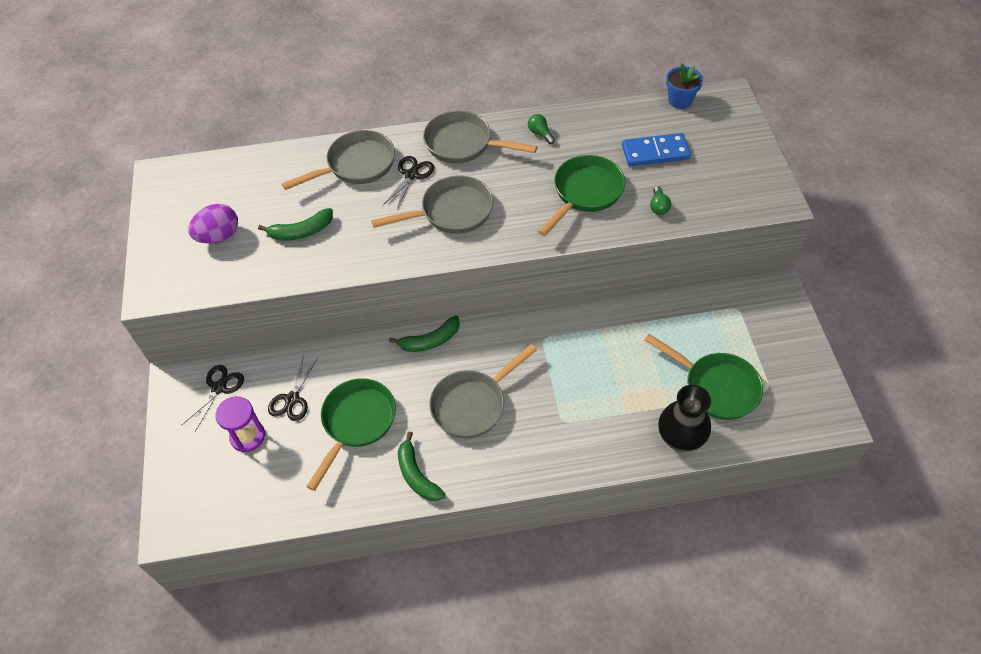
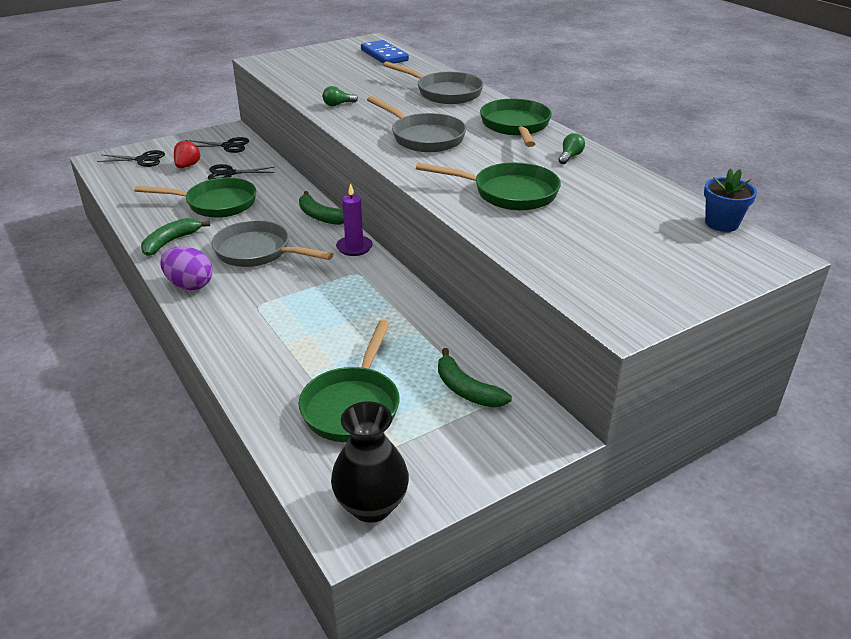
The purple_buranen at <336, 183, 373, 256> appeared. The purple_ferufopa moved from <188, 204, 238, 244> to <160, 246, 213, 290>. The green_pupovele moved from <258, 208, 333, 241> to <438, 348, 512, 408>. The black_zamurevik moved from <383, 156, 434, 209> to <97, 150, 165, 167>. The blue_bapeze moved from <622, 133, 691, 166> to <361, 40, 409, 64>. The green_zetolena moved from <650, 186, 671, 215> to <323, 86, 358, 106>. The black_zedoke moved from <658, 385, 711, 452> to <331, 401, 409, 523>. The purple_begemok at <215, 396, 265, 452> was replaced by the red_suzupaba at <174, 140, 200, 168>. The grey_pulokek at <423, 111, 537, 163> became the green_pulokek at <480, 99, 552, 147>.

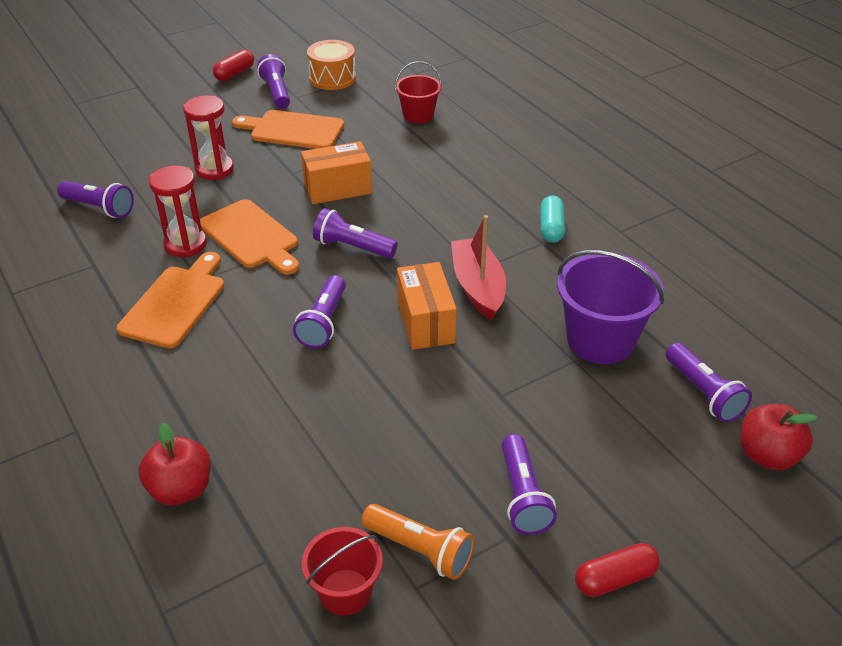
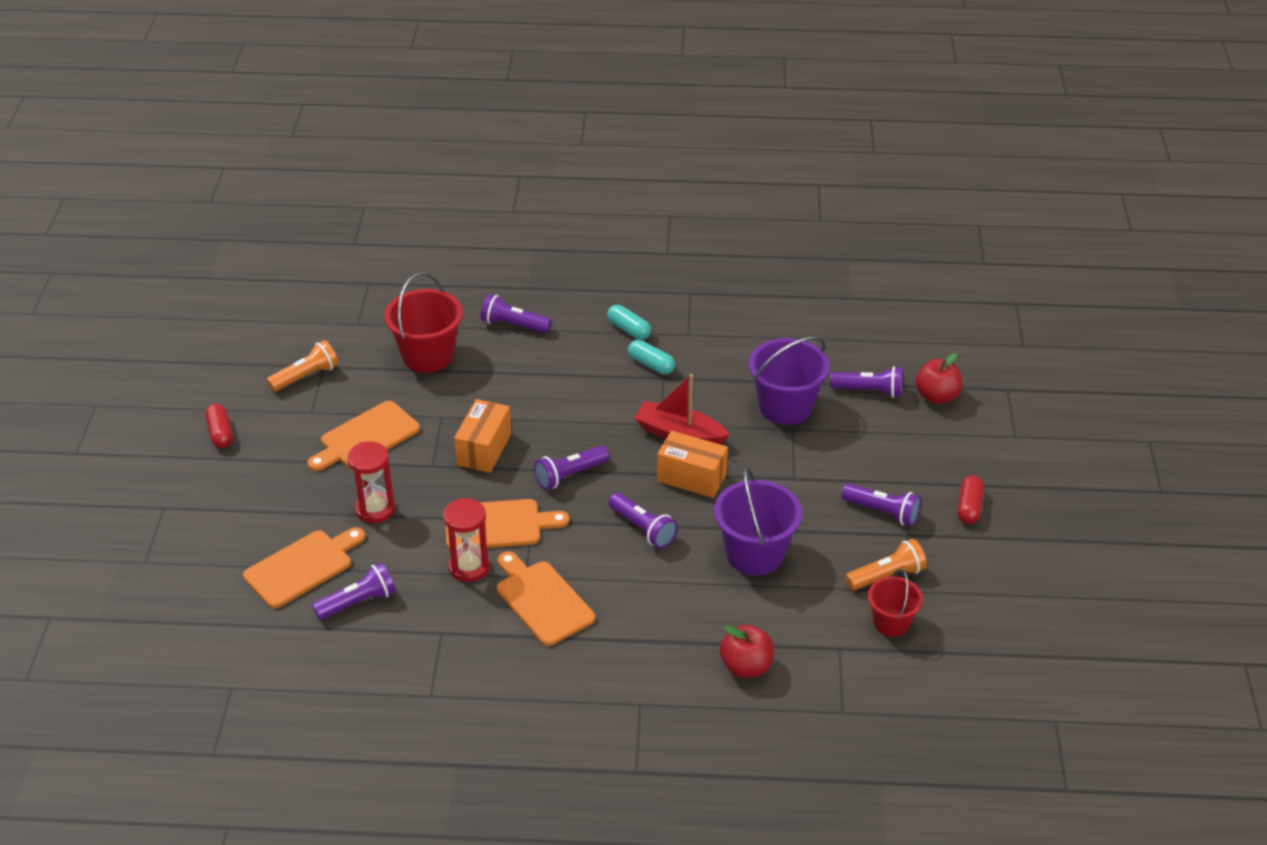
The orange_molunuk at <243, 527, 365, 608> appeared. The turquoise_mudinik at <607, 305, 651, 340> appeared. The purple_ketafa at <714, 466, 802, 575> appeared. The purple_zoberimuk moved from <257, 54, 290, 109> to <481, 294, 551, 333>. The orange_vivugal at <307, 40, 356, 90> was replaced by the orange_zoberimuk at <266, 340, 339, 392>. The red_ketafa at <395, 61, 442, 124> changed to 1.65 times the size.

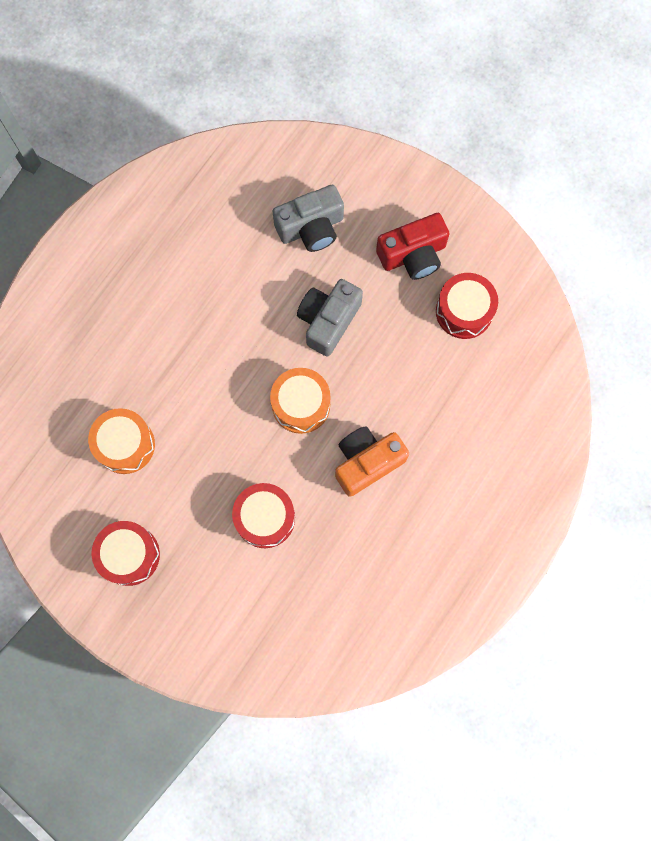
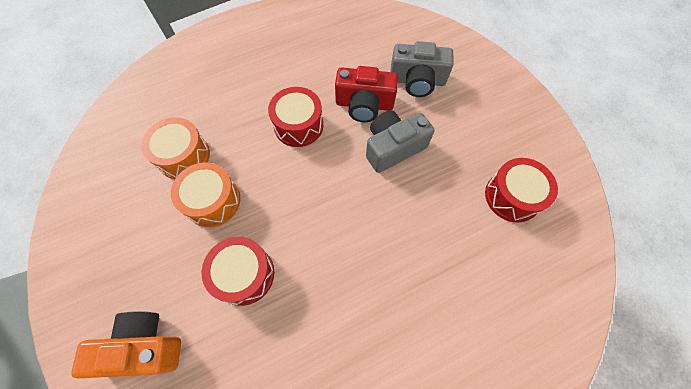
The red_vivugal moved from <91, 521, 160, 586> to <268, 87, 323, 147>. The orange_vivugal moved from <270, 368, 331, 434> to <171, 162, 240, 227>. The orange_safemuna moved from <335, 426, 409, 497> to <71, 311, 181, 378>. The red_safemuna moved from <376, 213, 450, 280> to <335, 66, 398, 122>.

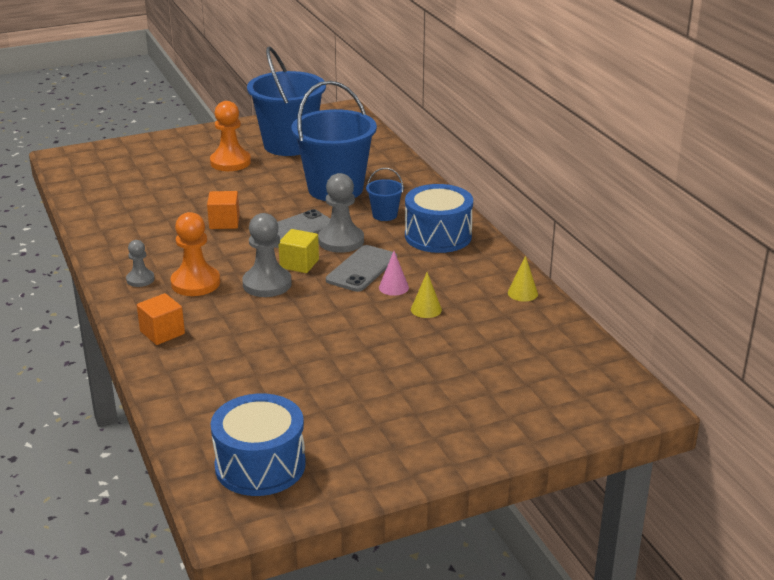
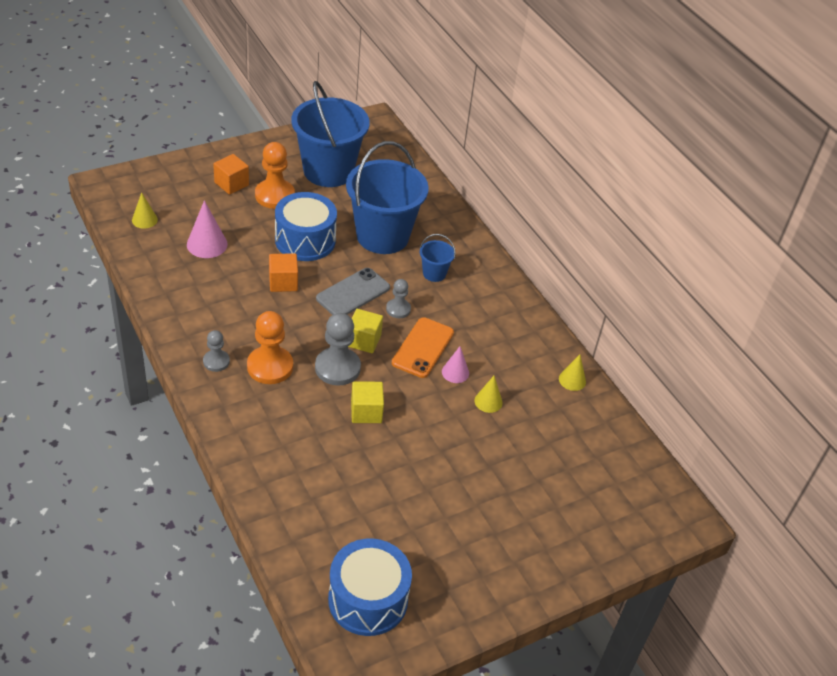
The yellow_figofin at <132, 192, 158, 229> appeared. The pink_figofin at <187, 200, 228, 258> appeared. The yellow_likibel at <351, 381, 384, 423> appeared. The orange_likibel moved from <137, 293, 185, 345> to <213, 154, 249, 195>. The blue_vivugal moved from <405, 184, 473, 253> to <275, 192, 337, 261>. The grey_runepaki at <326, 245, 397, 292> became the orange_runepaki at <392, 317, 454, 378>. The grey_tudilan at <318, 173, 364, 253> changed to 0.57 times the size.

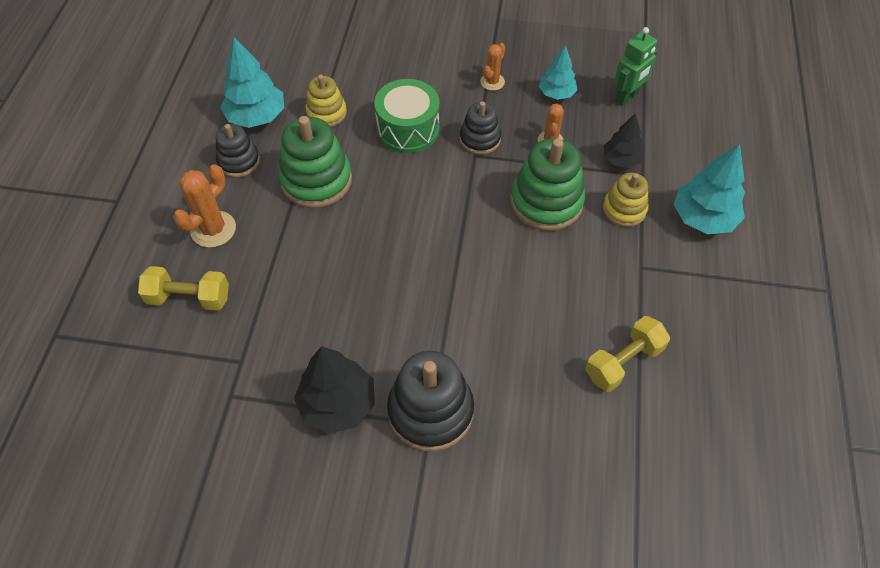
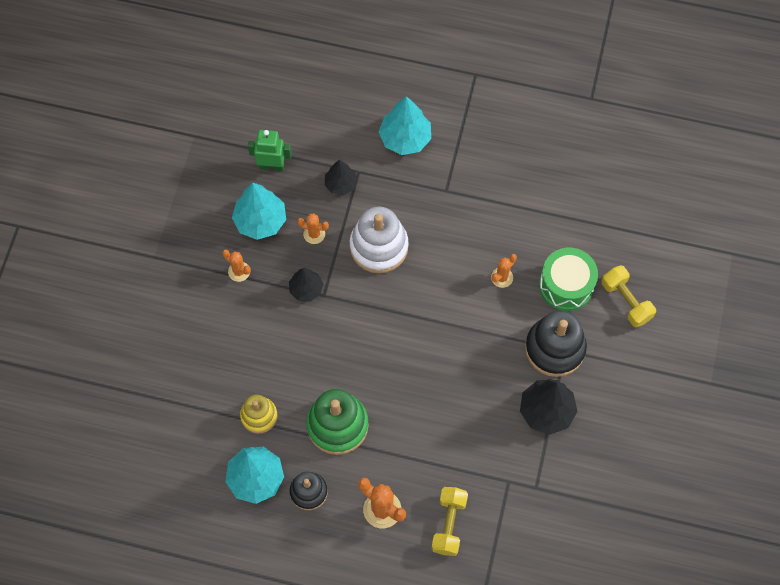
The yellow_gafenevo at <603, 172, 649, 227> disappeared. The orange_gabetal at <491, 254, 517, 288> appeared. The green_vivugal moved from <374, 79, 439, 153> to <539, 248, 598, 311>. The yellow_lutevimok moved from <585, 316, 670, 392> to <601, 265, 656, 328>. The black_gafenevo at <460, 101, 501, 155> was replaced by the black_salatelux at <289, 268, 323, 301>. The green_gafenevo at <511, 138, 585, 231> became the white_gafenevo at <350, 207, 409, 273>. The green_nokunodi at <614, 27, 657, 106> turned 45 degrees counterclockwise. The turquoise_salatelux at <539, 46, 578, 100> changed to 1.60 times the size.

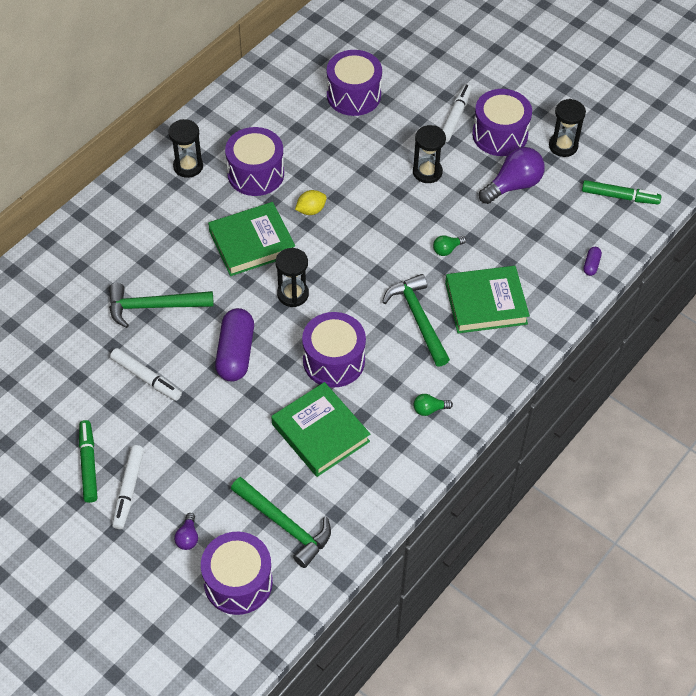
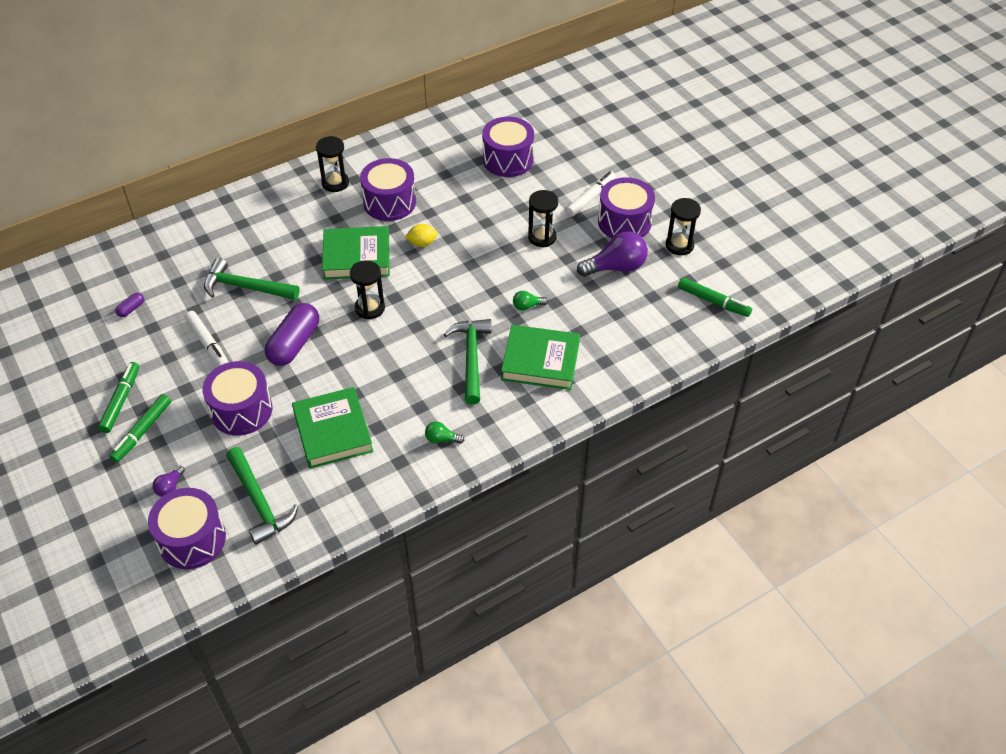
The purple_vivugal moved from <302, 312, 366, 387> to <202, 361, 272, 436>. The purple_mudinik moved from <583, 247, 602, 276> to <115, 293, 144, 317>. The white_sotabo at <112, 445, 144, 529> became the green_sotabo at <109, 394, 171, 463>.

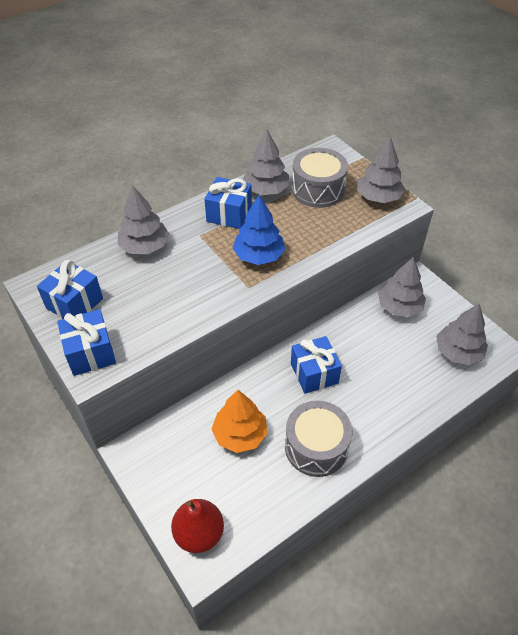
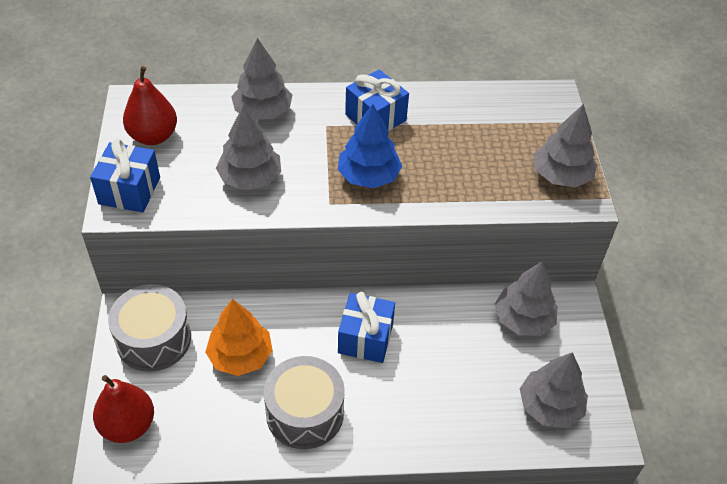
The grey_salatelux moved from <242, 129, 289, 195> to <216, 105, 281, 190>. The grey_vivugal moved from <292, 148, 348, 208> to <108, 284, 191, 372>. The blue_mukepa at <37, 260, 103, 319> was replaced by the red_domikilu at <123, 66, 177, 145>.

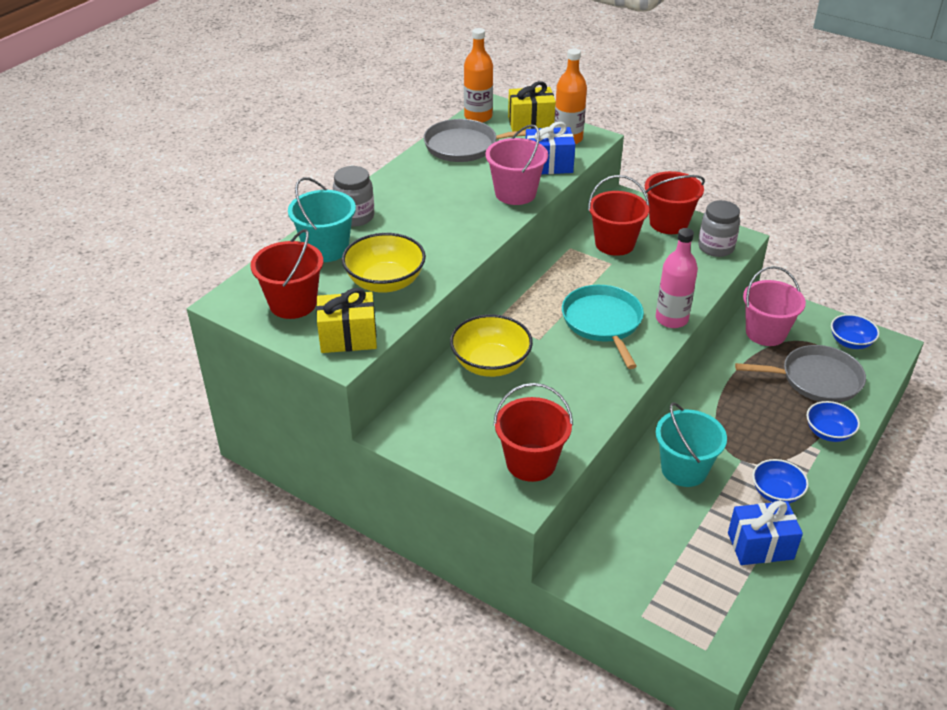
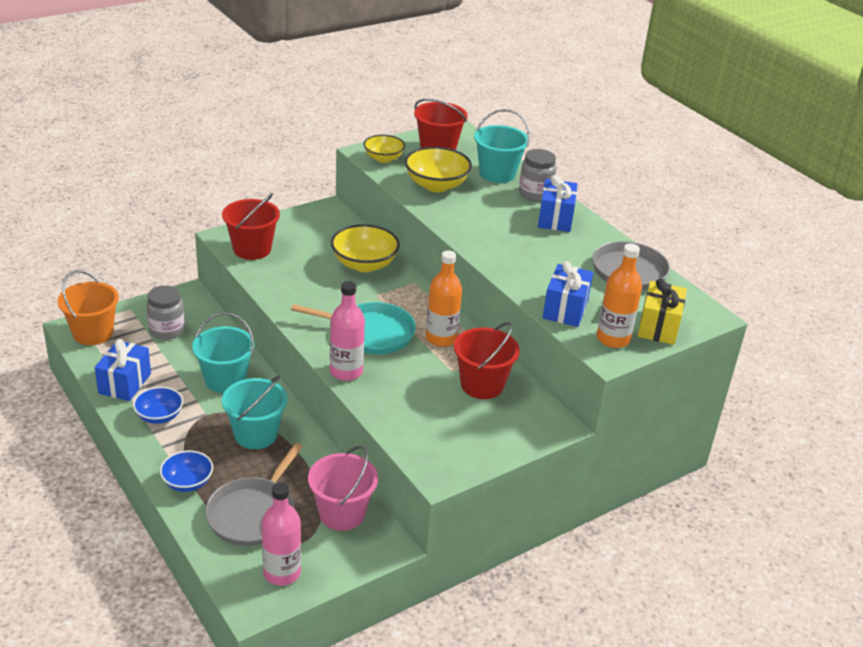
The pink_ketafa at <485, 124, 548, 205> disappeared. The red_ketafa at <645, 171, 705, 234> disappeared. The orange_ketafa at <57, 270, 119, 345> appeared. The turquoise_ketafa at <222, 375, 287, 449> appeared. The blue_mukepa at <538, 175, 578, 232> appeared. The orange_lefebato moved from <464, 28, 493, 123> to <426, 250, 462, 347>. The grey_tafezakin moved from <698, 200, 740, 257> to <146, 285, 185, 340>. The yellow_mukepa at <316, 288, 377, 353> was replaced by the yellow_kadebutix at <364, 135, 405, 163>. The blue_kadebutix at <831, 314, 879, 349> was replaced by the pink_lefebato at <262, 482, 301, 586>.

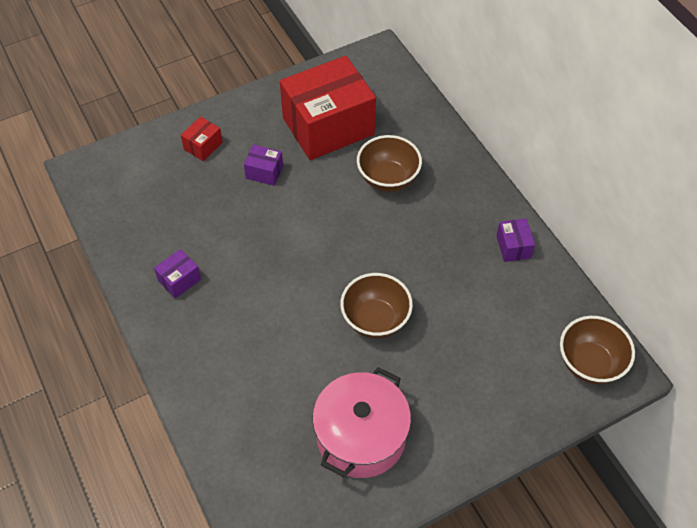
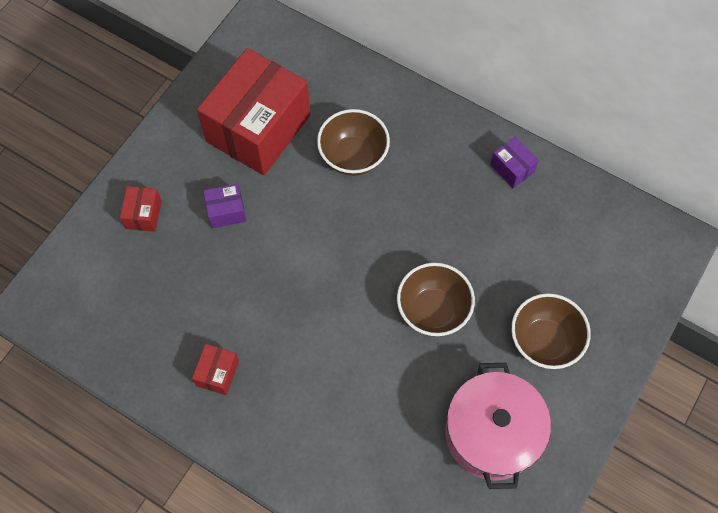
The brown_kadebutix moved from <560, 316, 635, 384> to <511, 293, 591, 369>. The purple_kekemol at <154, 249, 201, 299> became the red_kekemol at <192, 344, 239, 395>.

